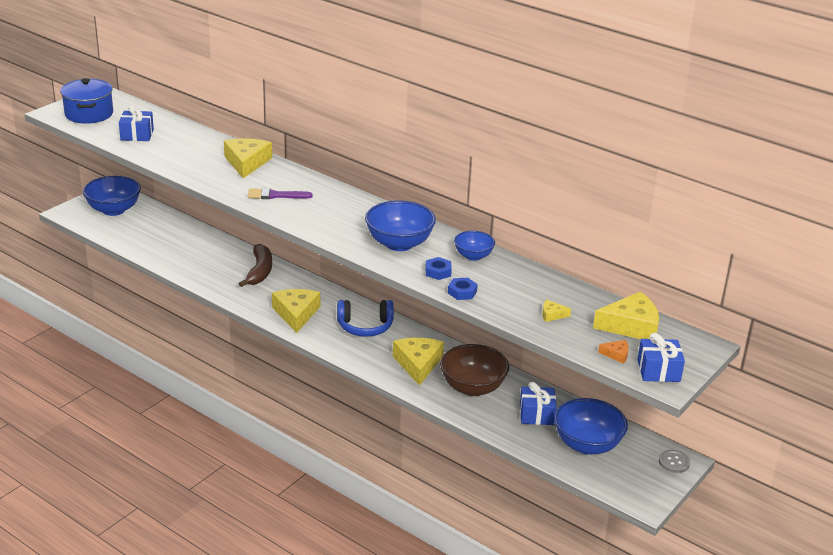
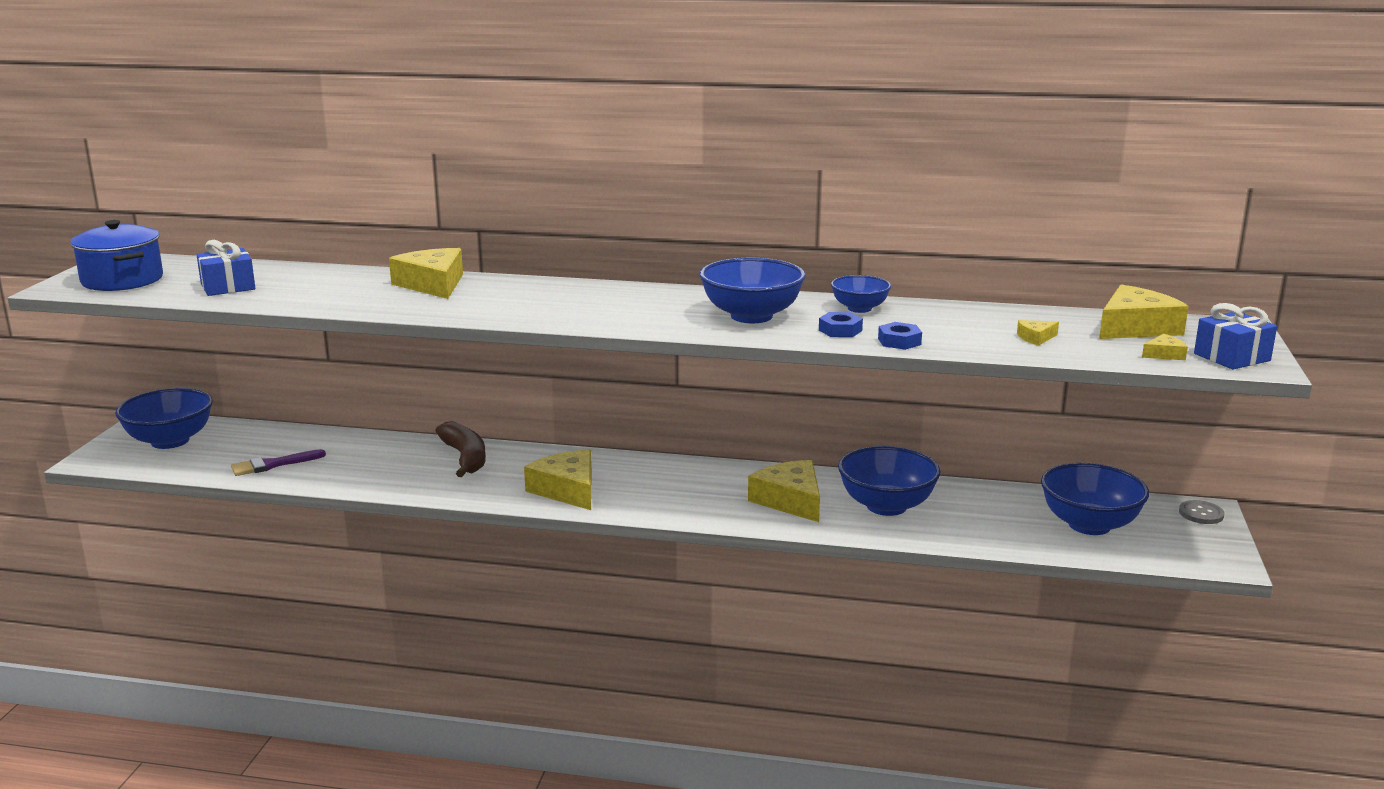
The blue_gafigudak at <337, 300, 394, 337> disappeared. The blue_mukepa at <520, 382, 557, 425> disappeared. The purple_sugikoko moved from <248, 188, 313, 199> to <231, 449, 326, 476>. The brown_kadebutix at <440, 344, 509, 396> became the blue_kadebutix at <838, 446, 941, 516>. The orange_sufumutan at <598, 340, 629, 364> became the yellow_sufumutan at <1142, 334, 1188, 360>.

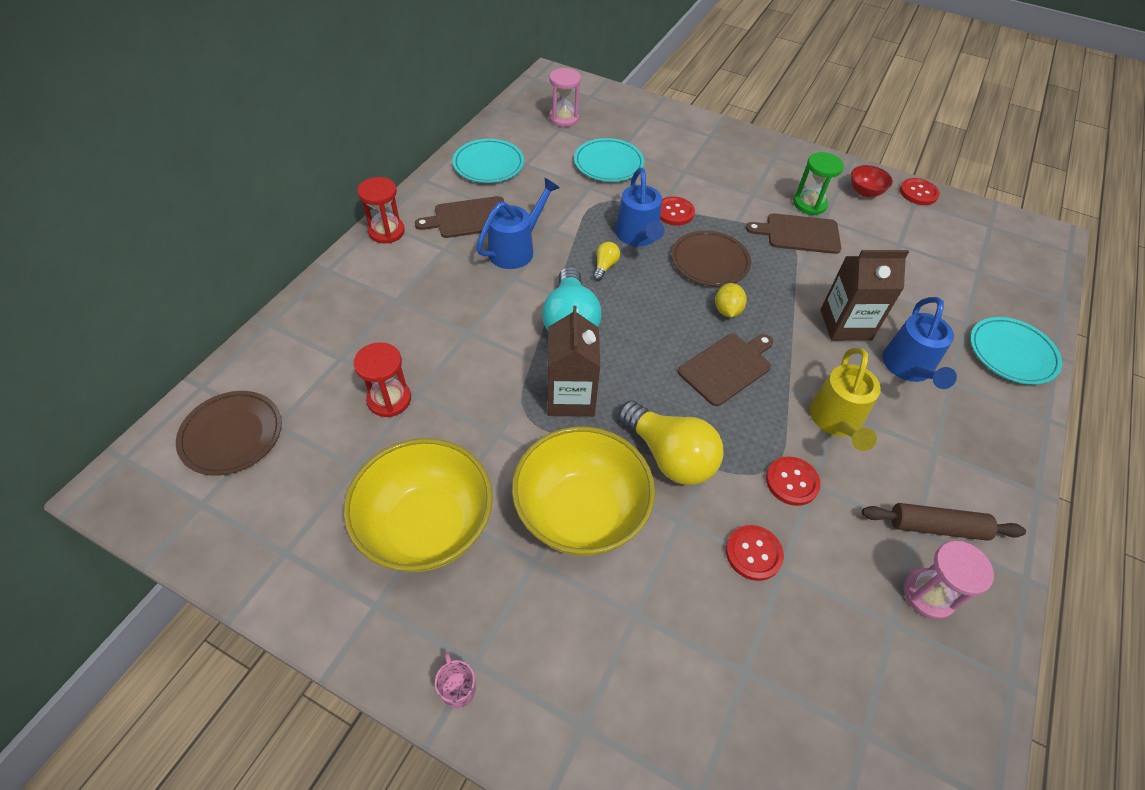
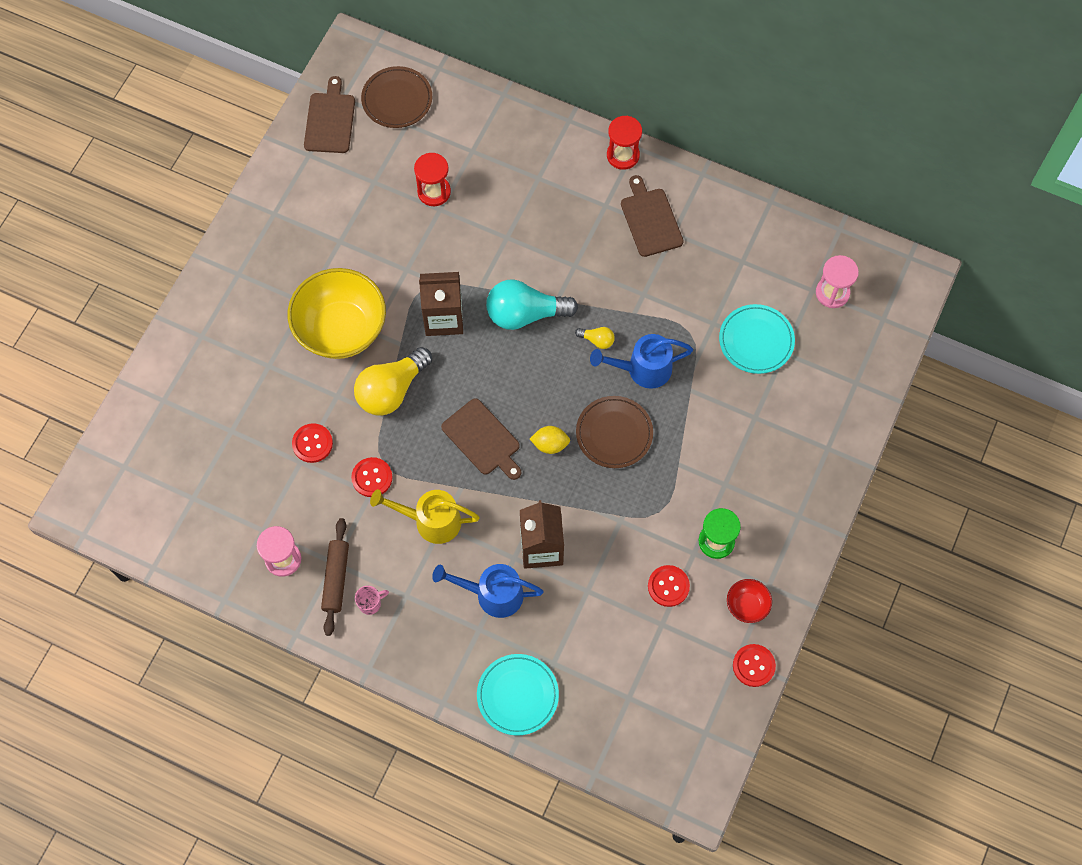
The yellow_kadebutix at <344, 438, 493, 572> disappeared. The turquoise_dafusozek at <453, 139, 524, 183> disappeared. The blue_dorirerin at <476, 178, 560, 269> disappeared. The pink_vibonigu moved from <435, 652, 476, 708> to <355, 586, 389, 615>. The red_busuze moved from <660, 196, 695, 225> to <648, 565, 690, 607>. The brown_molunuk moved from <746, 213, 841, 254> to <304, 76, 355, 153>.

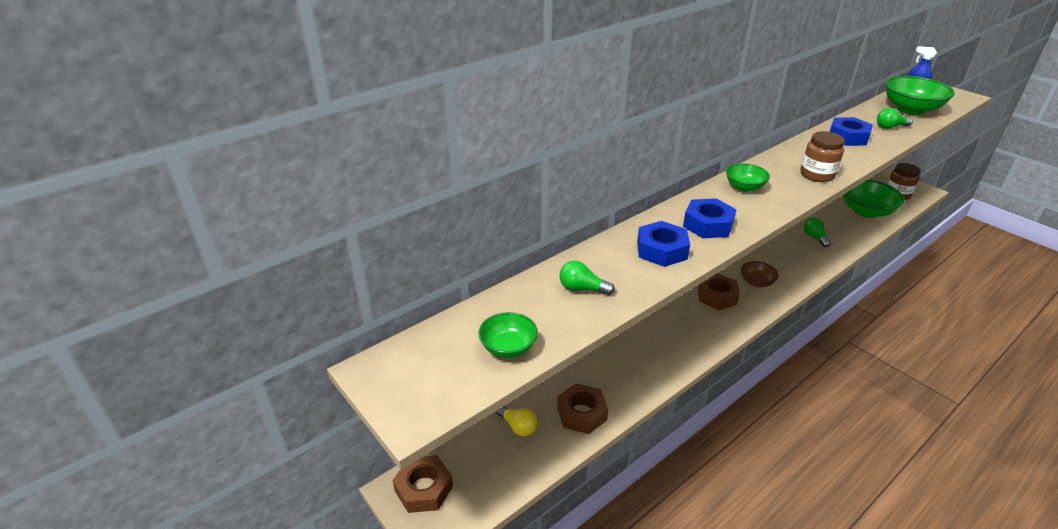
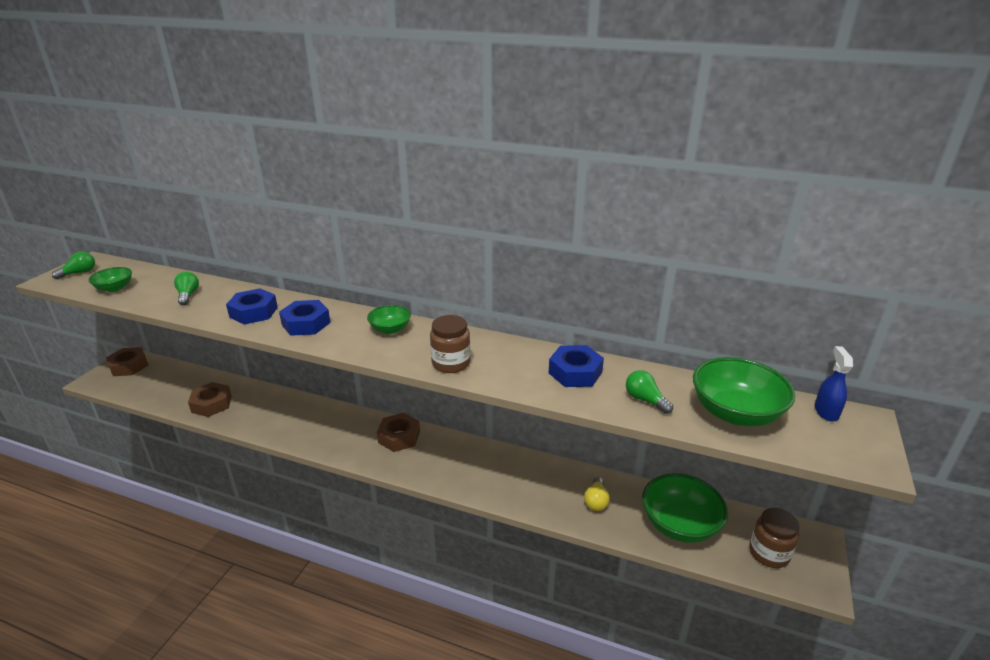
The brown_kadebutix at <741, 261, 779, 287> disappeared. The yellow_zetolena moved from <496, 406, 537, 436> to <584, 477, 610, 511>. The green_zetolena moved from <804, 218, 830, 247> to <52, 251, 95, 279>.

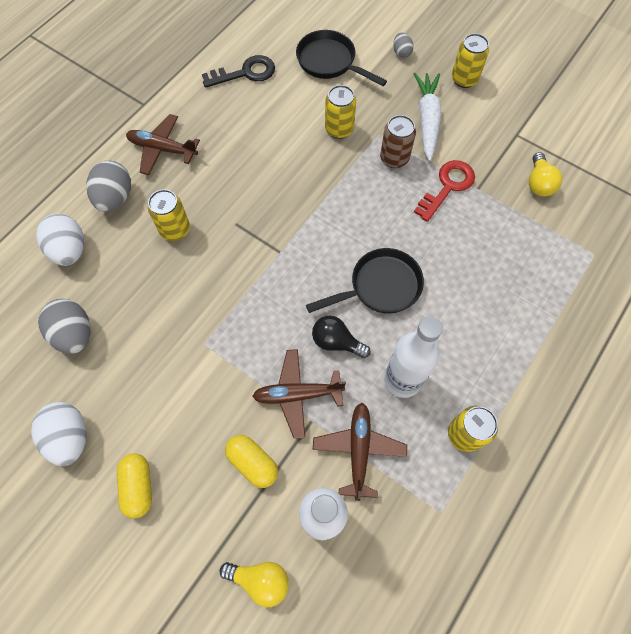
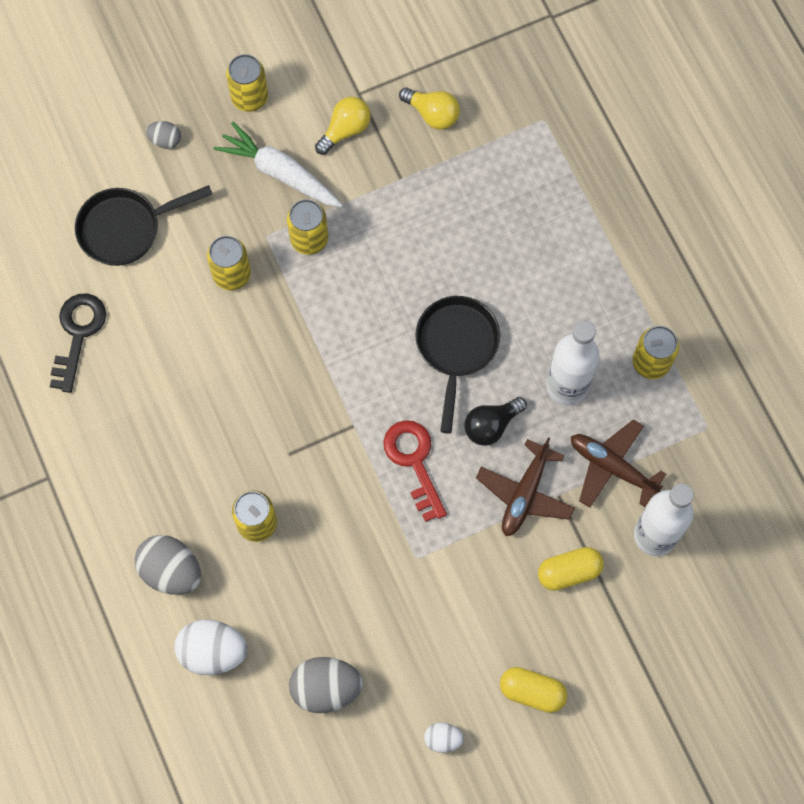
The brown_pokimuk at <126, 114, 200, 175> disappeared. The yellow_zetolena moved from <219, 562, 289, 607> to <315, 97, 371, 155>. The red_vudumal moved from <414, 160, 475, 222> to <383, 420, 447, 522>. The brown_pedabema at <380, 115, 416, 168> became the yellow_pedabema at <287, 199, 328, 255>. The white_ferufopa at <31, 402, 87, 466> changed to 0.54 times the size.

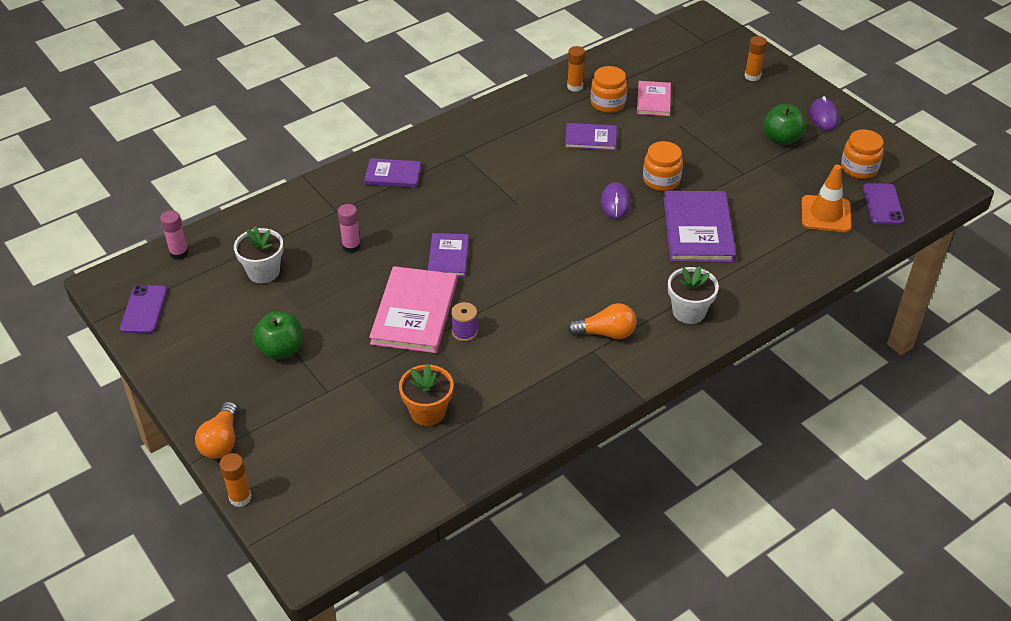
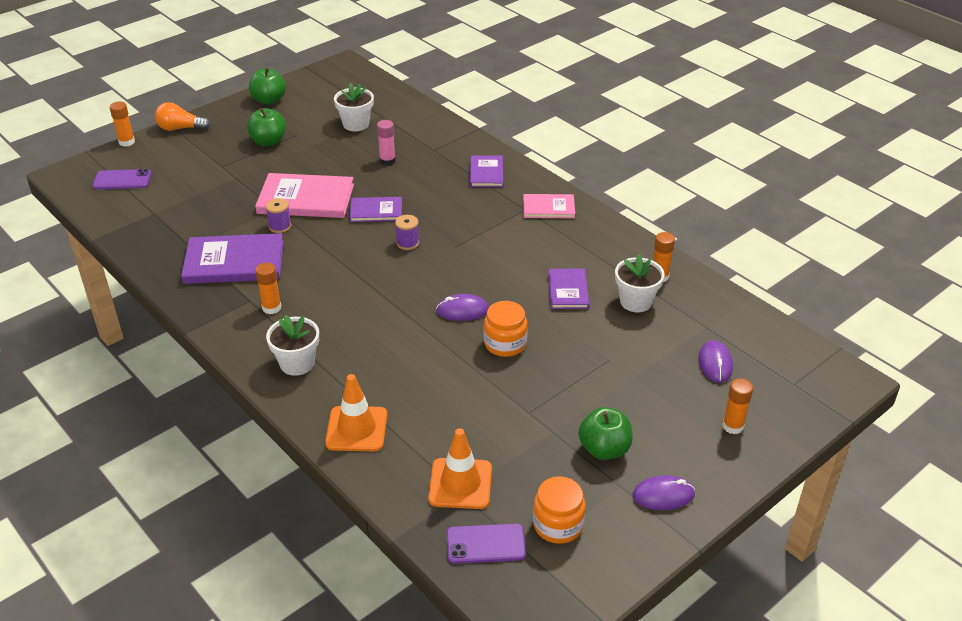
The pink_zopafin at <160, 210, 189, 260> disappeared. The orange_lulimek at <399, 364, 454, 426> disappeared. The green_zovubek at <249, 67, 286, 104> appeared. The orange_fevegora at <325, 374, 387, 452> appeared. The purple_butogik at <395, 215, 419, 250> appeared. The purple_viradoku at <698, 340, 733, 383> appeared. The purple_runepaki moved from <120, 285, 167, 333> to <93, 169, 152, 190>. The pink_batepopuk moved from <637, 81, 671, 116> to <523, 194, 575, 218>. The purple_batepopuk moved from <663, 191, 736, 262> to <181, 233, 284, 284>. The orange_zetolena at <567, 303, 636, 339> was replaced by the orange_zopafin at <255, 263, 281, 314>. The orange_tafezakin at <591, 66, 627, 113> was replaced by the white_lulimek at <615, 254, 665, 312>.

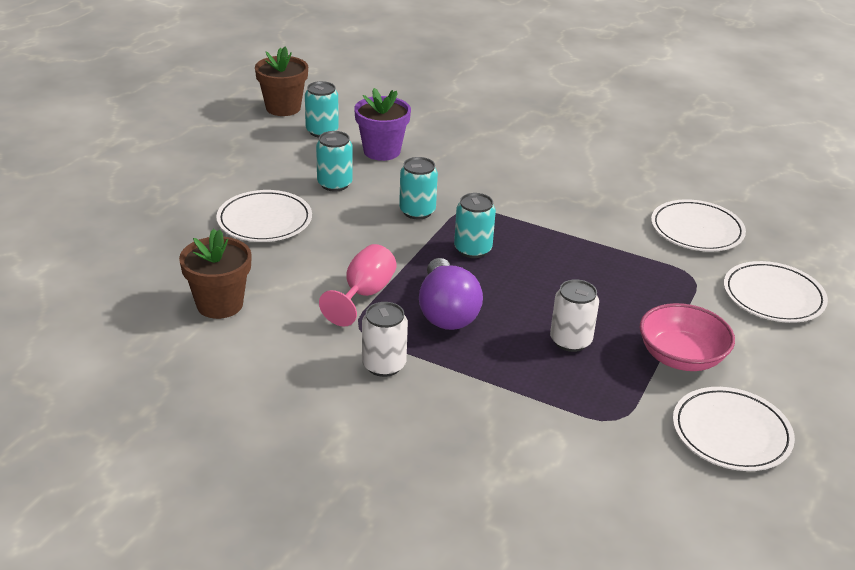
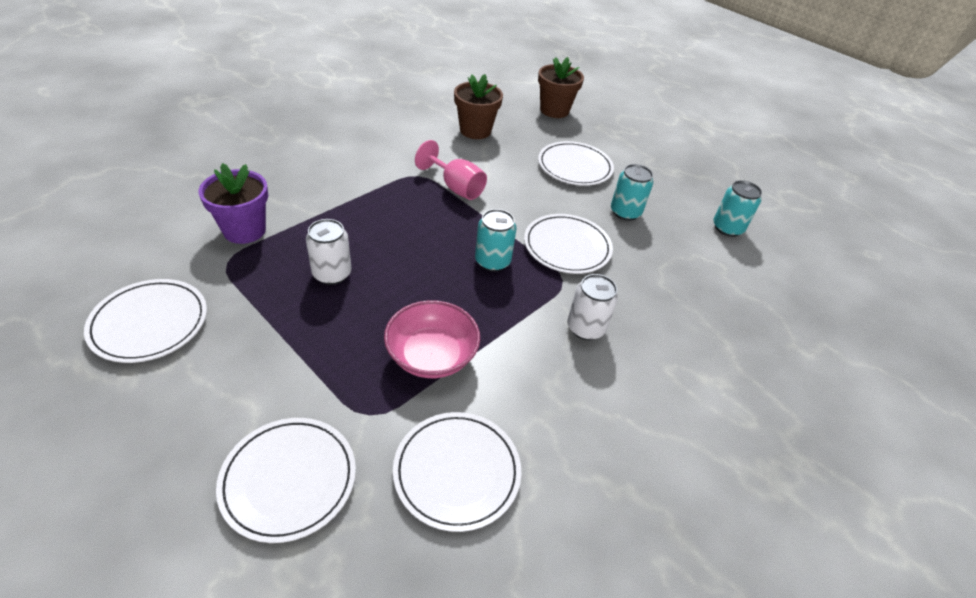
The purple_zetolena at <419, 258, 483, 330> disappeared. The brown_lulimek moved from <255, 47, 308, 116> to <538, 57, 584, 118>. The purple_lulimek moved from <354, 88, 411, 161> to <198, 163, 268, 244>. The white_pedabema moved from <362, 302, 408, 377> to <567, 274, 618, 340>. The pink_kadebutix moved from <640, 303, 735, 371> to <384, 300, 480, 378>. The turquoise_pedabema at <399, 157, 438, 219> was replaced by the white_dafusozek at <524, 214, 613, 274>.

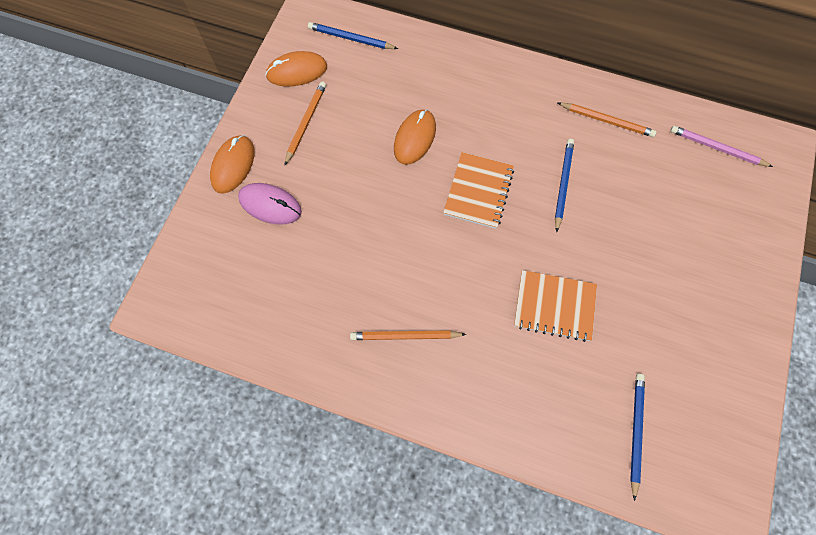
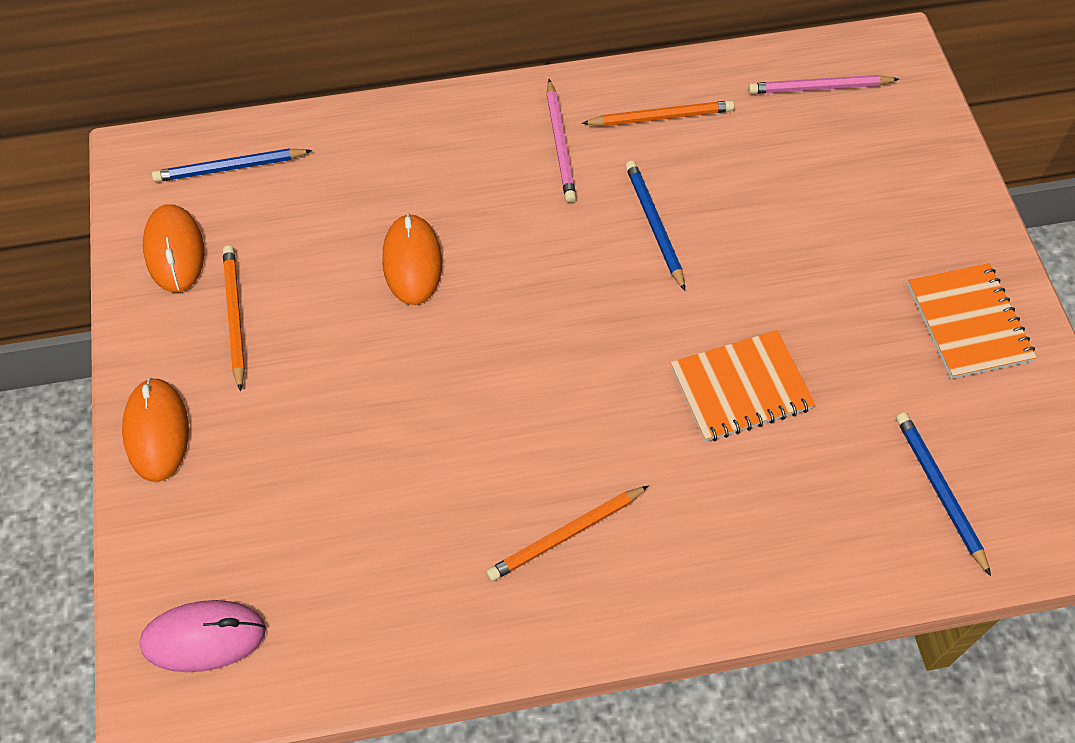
The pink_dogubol at <547, 79, 576, 203> appeared. The pink_viradoku moved from <238, 183, 302, 224> to <140, 600, 266, 672>. The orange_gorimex moved from <443, 152, 514, 229> to <908, 263, 1037, 379>. The orange_viradoku at <265, 51, 327, 87> turned 60 degrees counterclockwise.

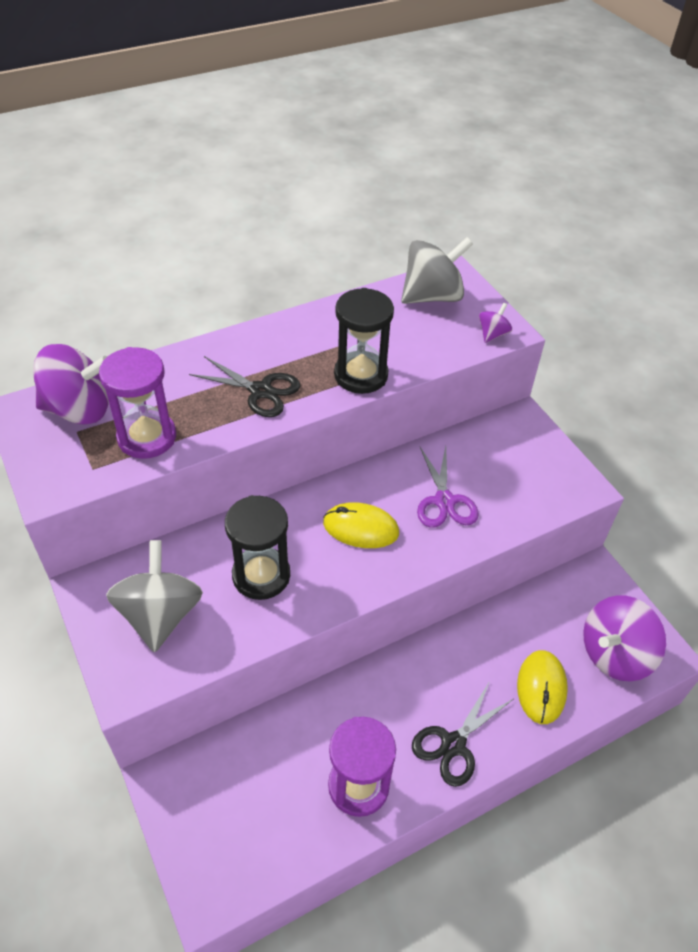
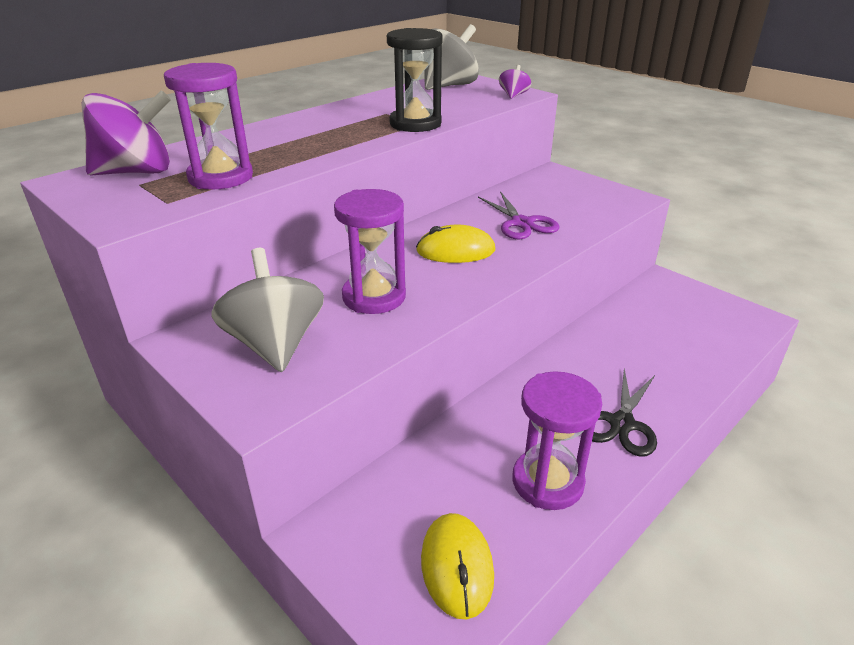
The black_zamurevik at <189, 356, 300, 417> disappeared. The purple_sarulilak at <583, 595, 666, 681> disappeared. The yellow_viradoku moved from <517, 650, 568, 724> to <421, 513, 494, 619>. The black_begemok at <225, 495, 290, 600> became the purple_begemok at <334, 189, 406, 314>.

